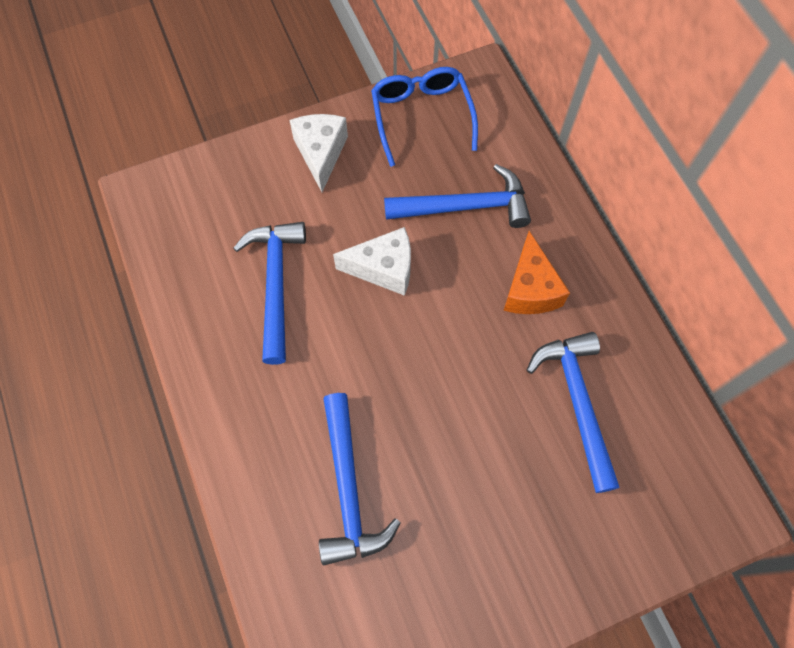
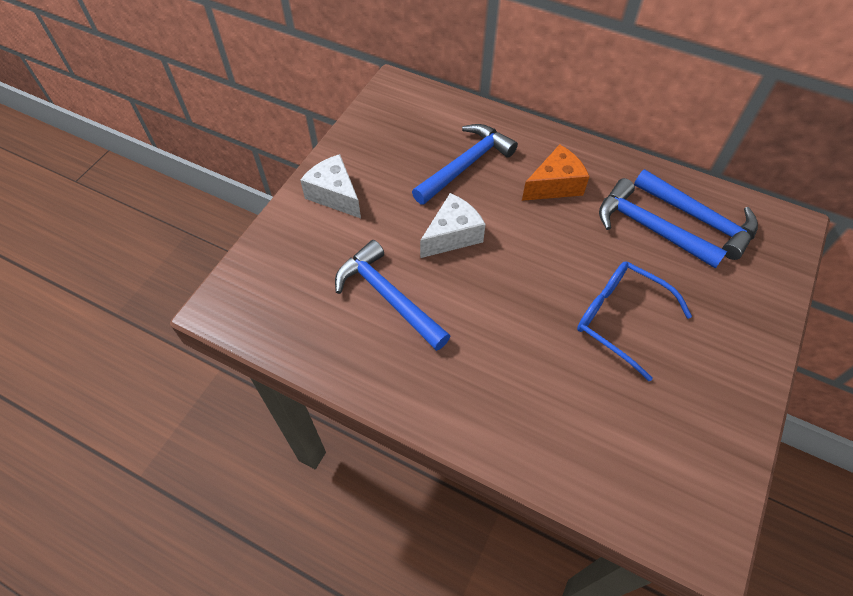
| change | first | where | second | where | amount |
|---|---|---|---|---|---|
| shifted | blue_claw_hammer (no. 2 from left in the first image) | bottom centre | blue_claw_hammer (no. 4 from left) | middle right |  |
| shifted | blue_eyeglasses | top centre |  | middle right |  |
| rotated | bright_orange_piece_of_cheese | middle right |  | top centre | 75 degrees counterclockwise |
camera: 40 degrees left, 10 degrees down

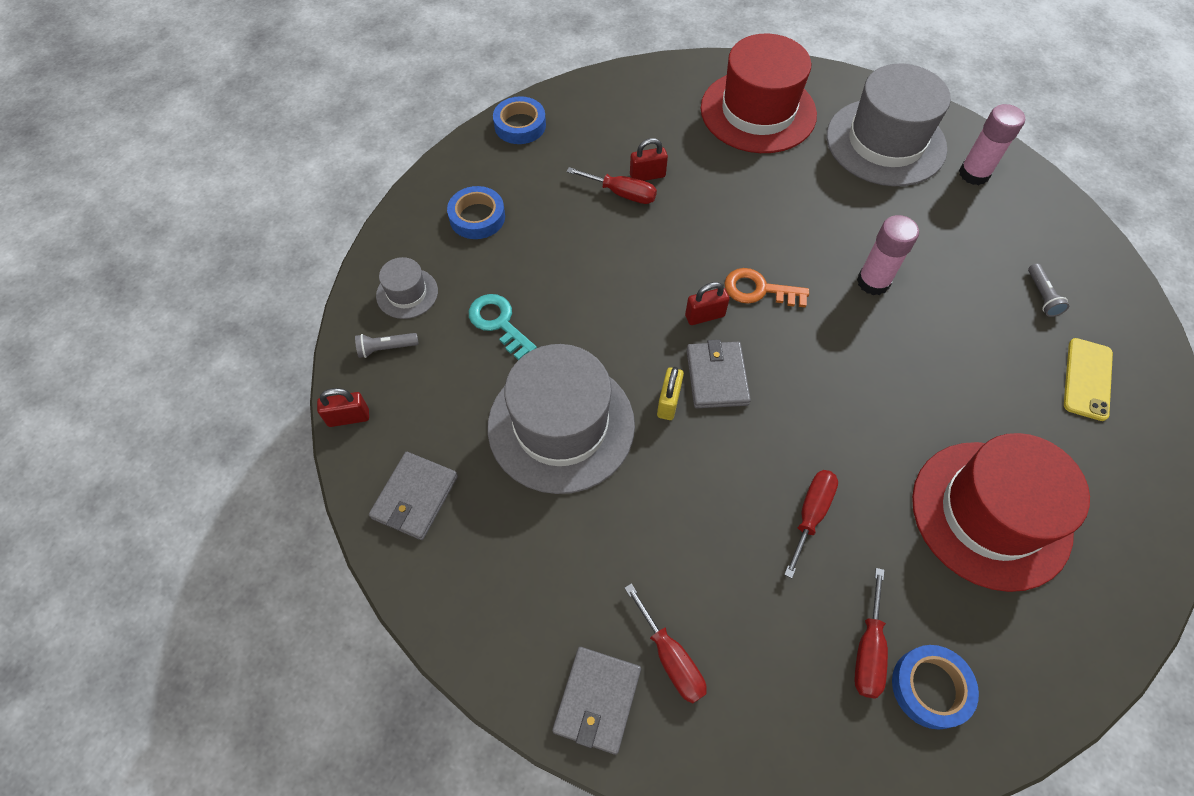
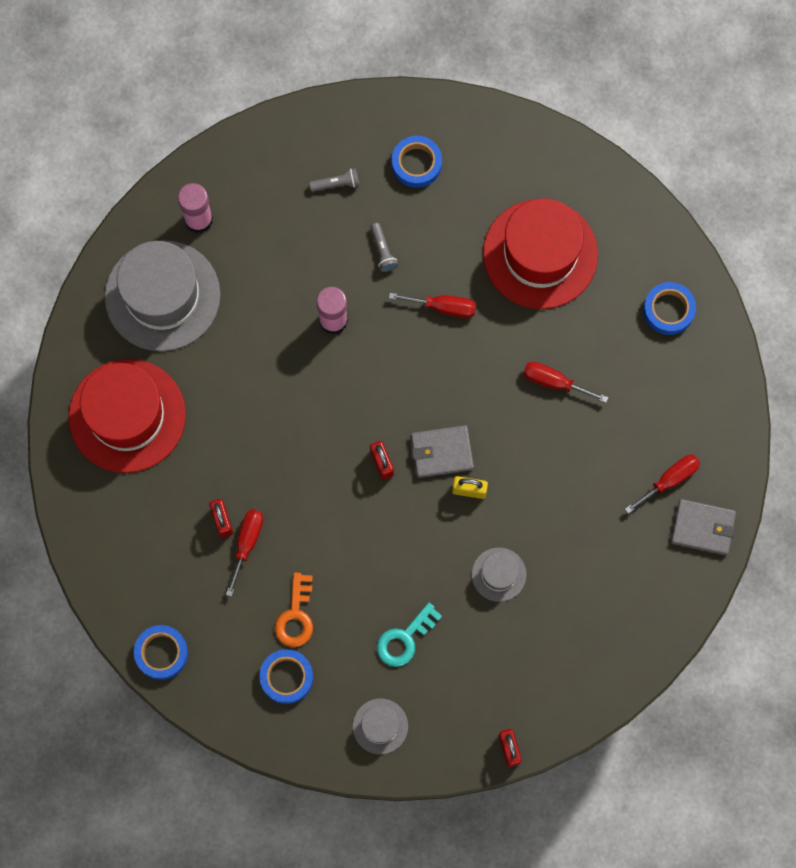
| change | first | where | second | where | amount |
|---|---|---|---|---|---|
| shifted | gray_pocket_torch (no. 1 from left in the first image) | middle left | gray_pocket_torch (no. 2 from left) | top centre |  |
| gone | gray_card_wallet (no. 1 from left) | centre |  |  |  |
| scaled | gray_hat (no. 2 from left in the first image) | centre | gray_hat (no. 3 from left) | centre | x0.46 |
| shifted | bright_orange_latchkey | centre |  | bottom centre |  |
| shifted | scarlet_screwdriver (no. 4 from left in the first image) | bottom right | scarlet_screwdriver (no. 2 from left) | centre |  |
| swapped | yellow_phone | middle right | blue_sticky_tape (no. 3 from left) | top centre |  |
camera: 95 degrees left, 15 degrees up

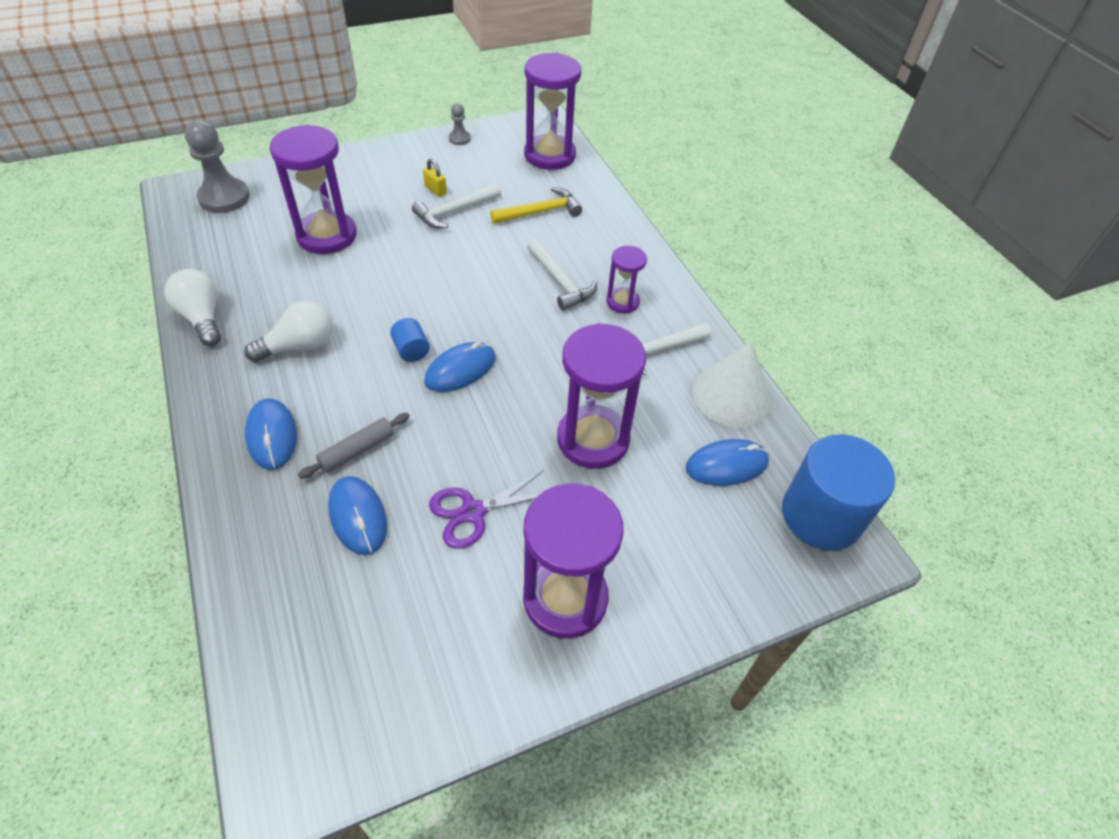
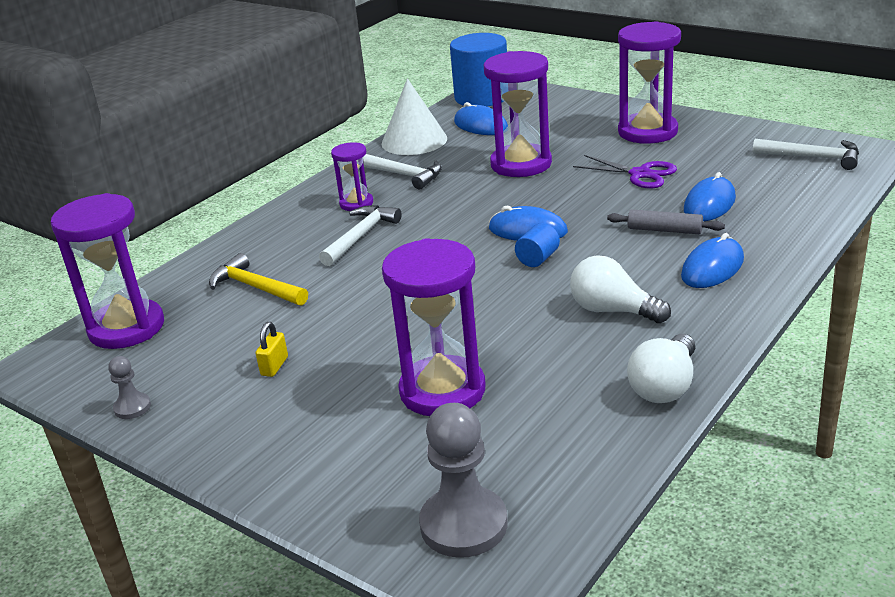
| change | first | where | second | where | amount |
|---|---|---|---|---|---|
| shifted | pure_white_claw_hammer (no. 1 from left in the first image) | top centre | pure_white_claw_hammer (no. 3 from left) | top right |  |
camera: 115 degrees left, 20 degrees down

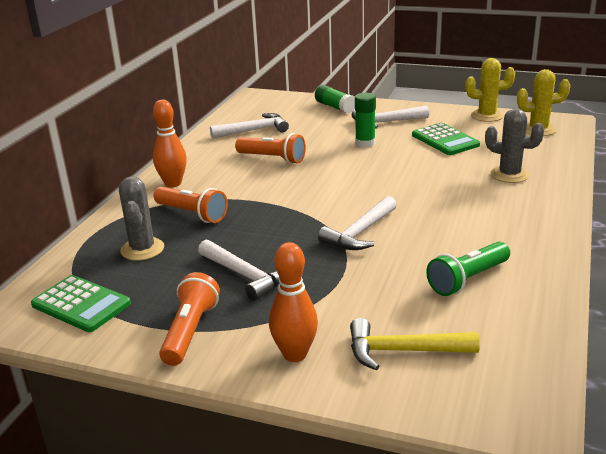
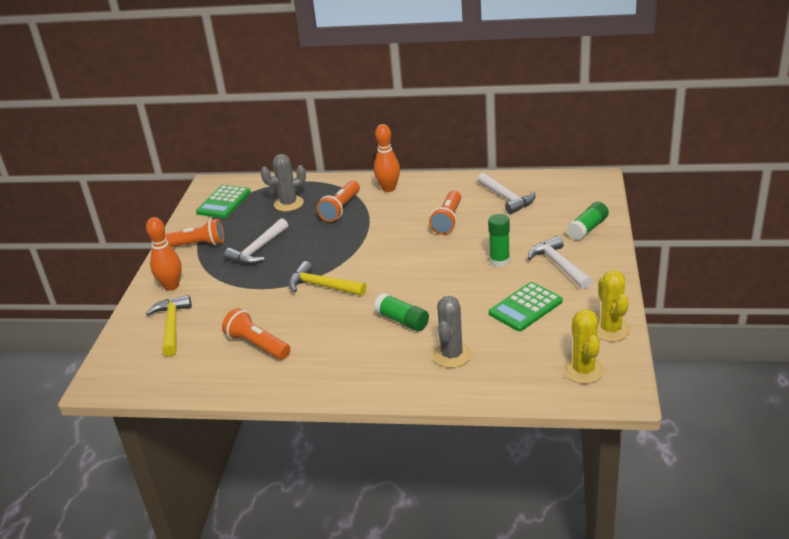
| change | first | where | second | where | amount |
|---|---|---|---|---|---|
| repainted | pure_white_claw_hammer (no. 3 from left) | centre | yellow_claw_hammer (no. 2 from left) | centre |  |
| repainted | emerald_pocket_torch | middle right | bright_orange_pocket_torch (no. 2 from left) | middle left |  |
| new |  |  | emerald_glue (no. 1 from left) | centre |  |
camera: 80 degrees right, 5 degrees up

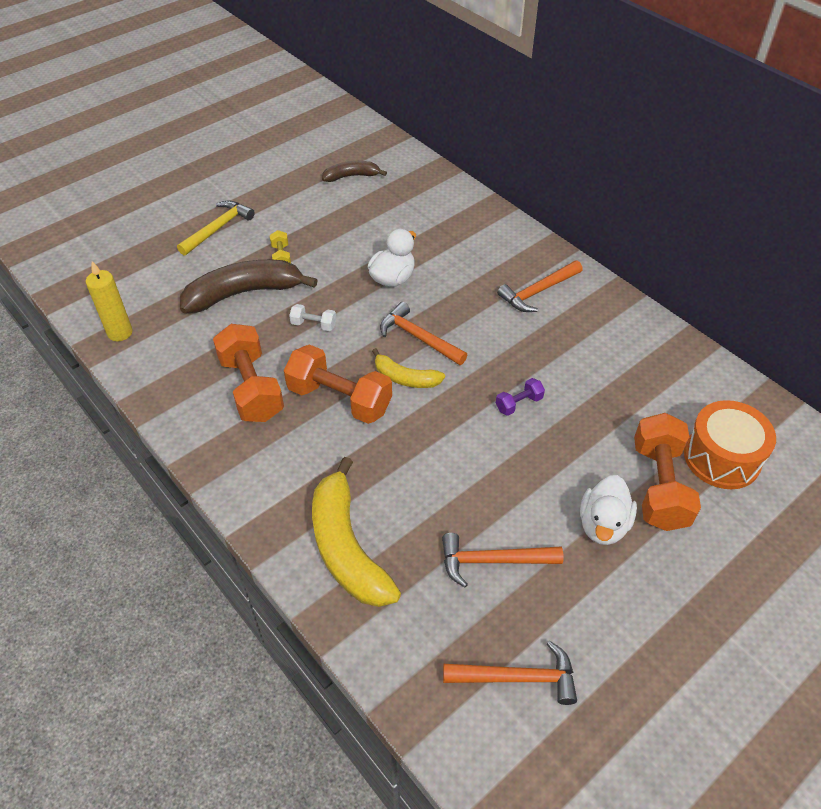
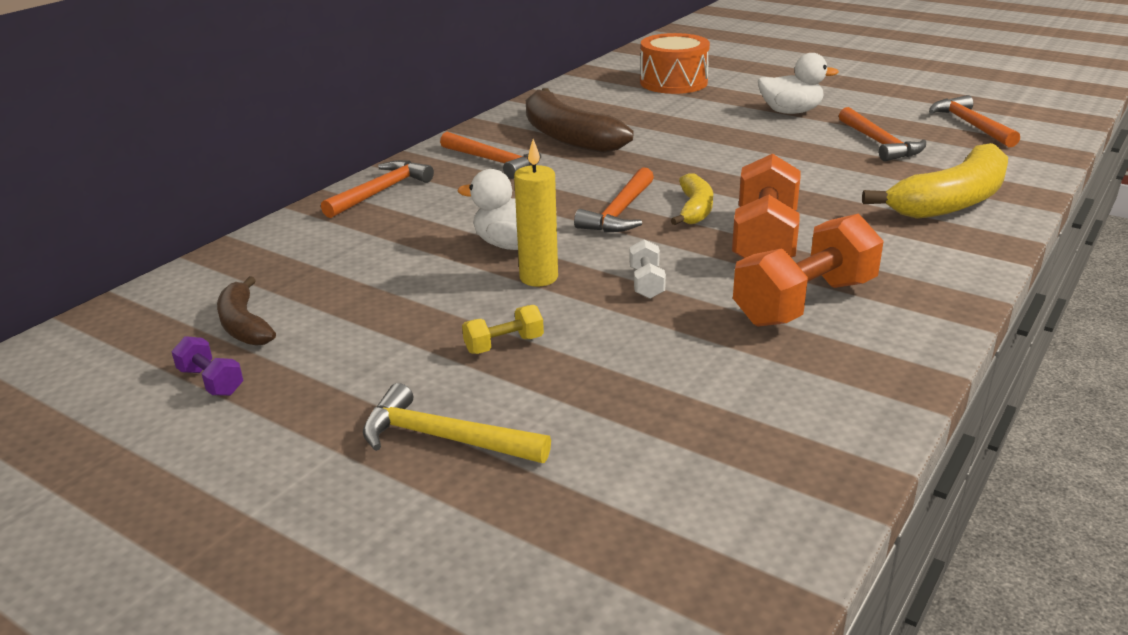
| change | first | where | second | where | amount |
|---|---|---|---|---|---|
| shifted | yellow_pillar_candle | middle left |  | centre |  |
| shifted | brown_banana_fruit (no. 1 from left in the first image) | middle left | brown_banana_fruit (no. 2 from left) | top centre |  |
| shifted | purple_free_weight | centre |  | middle left |  |
| gone | bright_orange_free_weight (no. 3 from left) | middle right |  |  |  |
| new |  |  | bright_orange_claw_hammer (no. 1 from left) | top centre |  |
camera: 105 degrees left, 20 degrees down

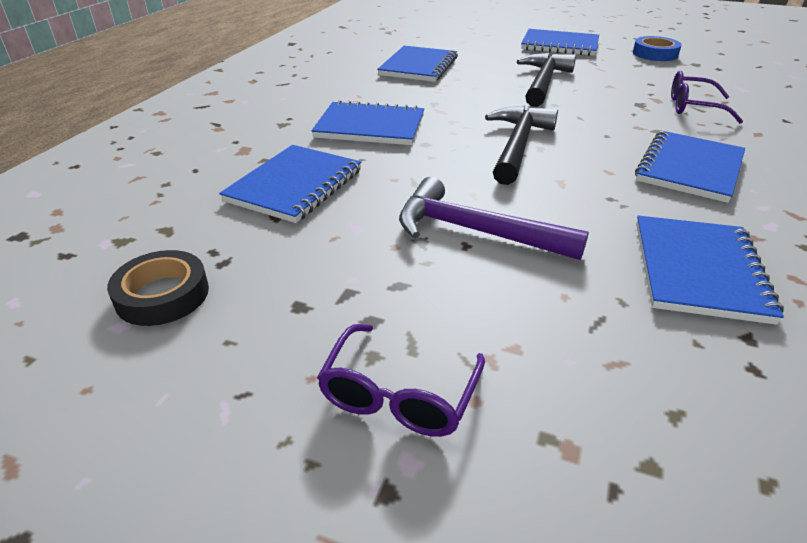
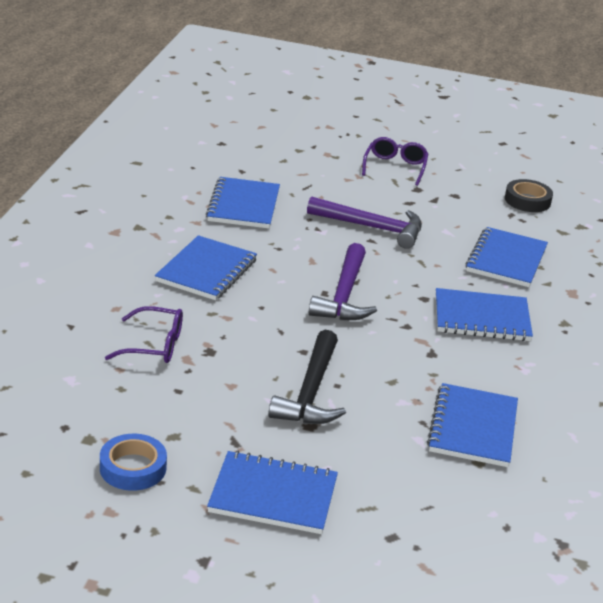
| change | first | where | second | where | amount |
|---|---|---|---|---|---|
| repainted | jet-black_claw_hammer (no. 1 from left) | top centre | purple_claw_hammer (no. 1 from left) | centre |  |
camera: 170 degrees right, 5 degrees down

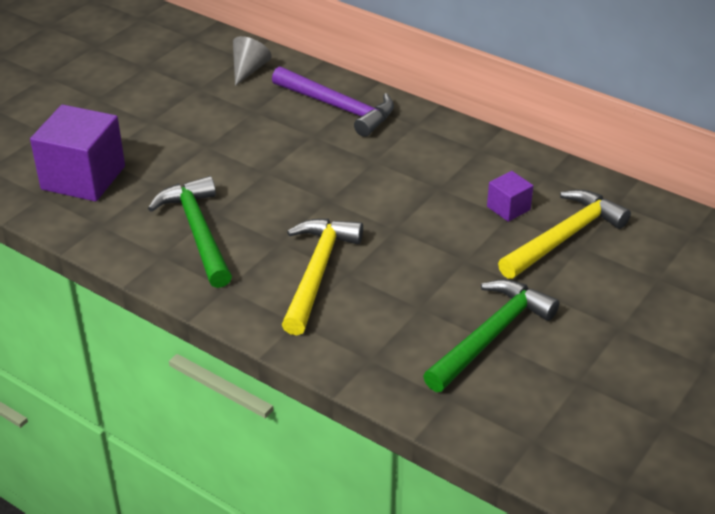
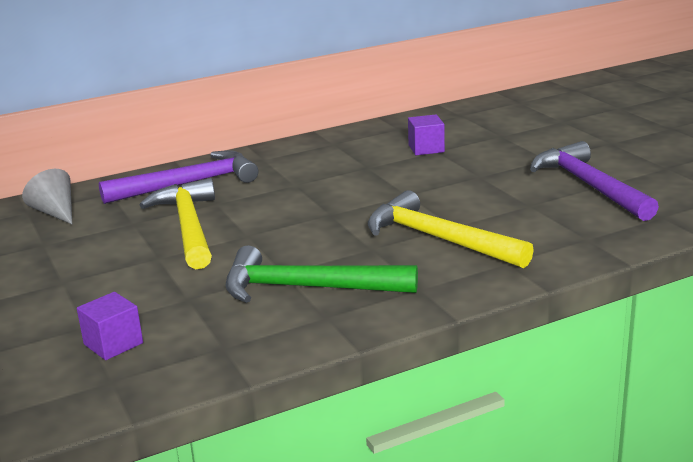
| change | first | where | second | where | amount |
|---|---|---|---|---|---|
| scaled | purple_solid_cube (no. 1 from left) | top left |  | bottom left | x0.49 |
| repainted | emerald_claw_hammer (no. 2 from left) | middle right | purple_claw_hammer (no. 2 from left) | middle right |  |
| shifted | yellow_claw_hammer (no. 2 from left in the first image) | middle right | yellow_claw_hammer (no. 1 from left) | middle left |  |
camera: 60 degrees left, 15 degrees down

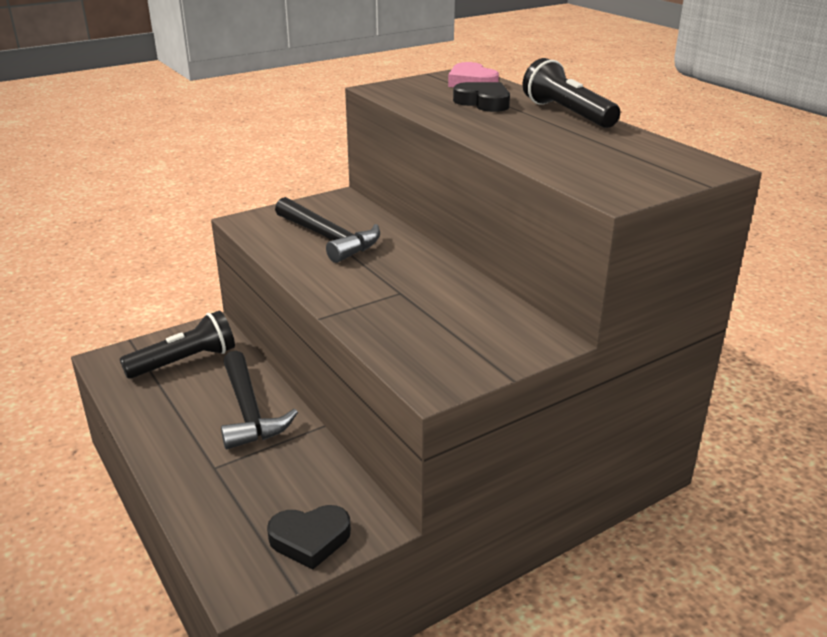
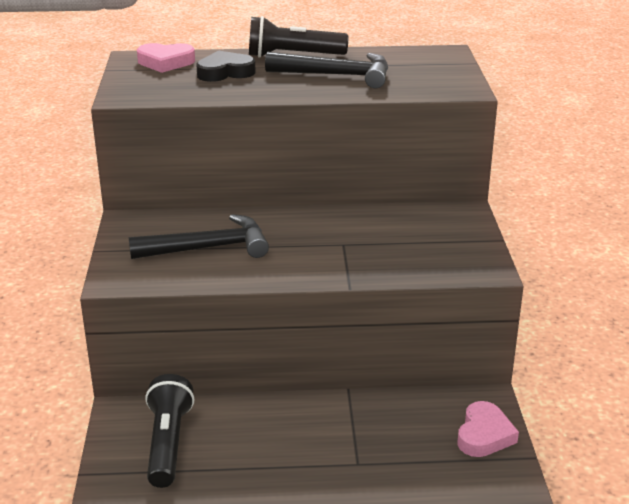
| change | first | where | second | where | amount |
|---|---|---|---|---|---|
| shifted | jet-black_claw_hammer (no. 1 from left in the first image) | middle left | jet-black_claw_hammer (no. 2 from left) | top centre |  |
| repainted | jet-black_love_heart (no. 1 from left) | bottom centre | rosy_love_heart (no. 2 from left) | bottom right |  |
camera: 60 degrees left, 0 degrees up

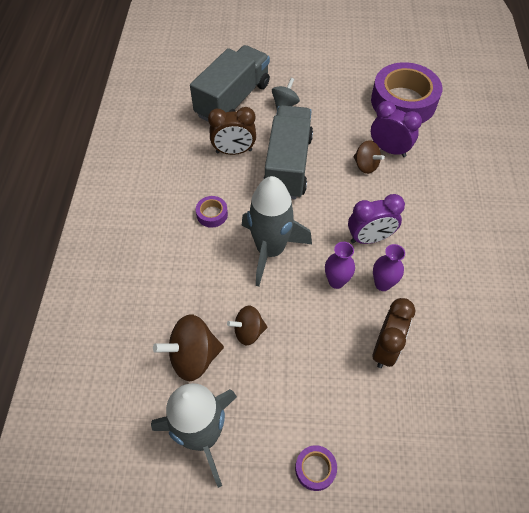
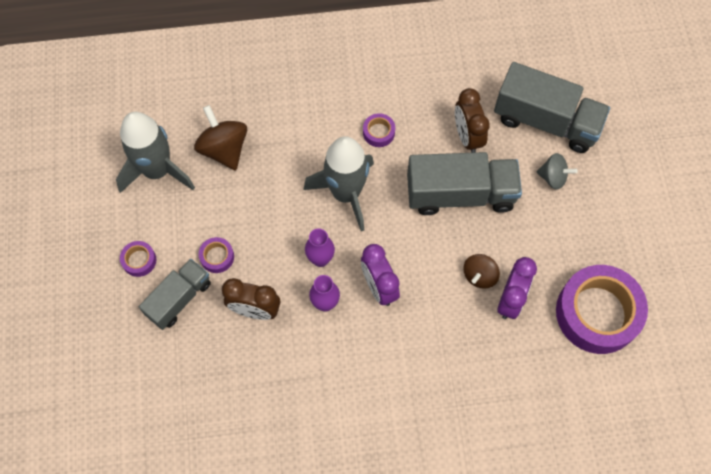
| change | first | where | second | where | amount |
|---|---|---|---|---|---|
| gone | brown_toy_top (no. 2 from left) | centre |  |  |  |
| new |  |  | gray_toy_truck (no. 1 from left) | middle left |  |
| new |  |  | purple_sticky_tape (no. 2 from left) | middle left |  |
camera: 80 degrees right, 10 degrees up

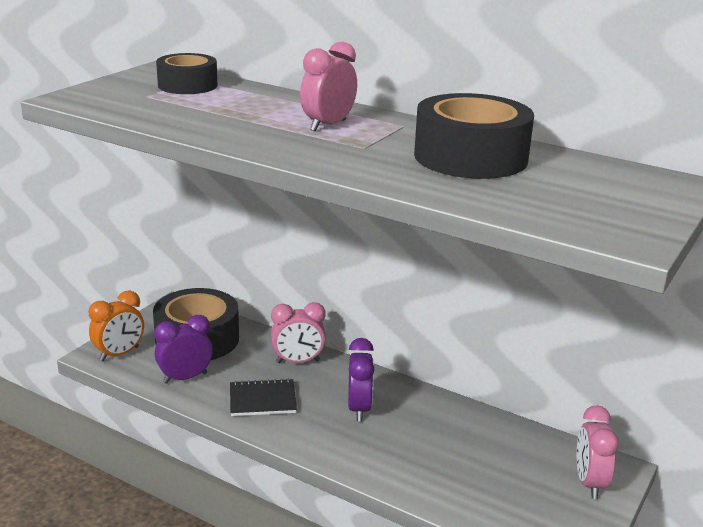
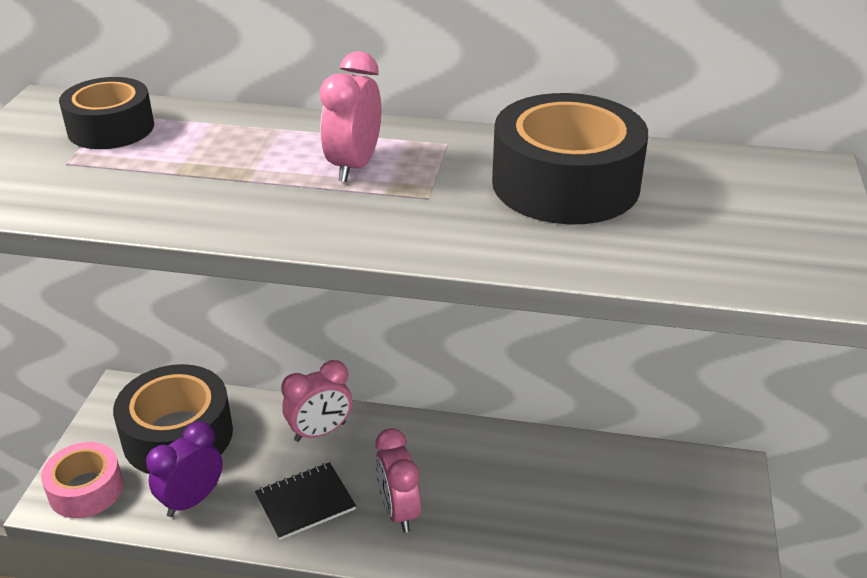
| change | first | where | second | where | amount |
|---|---|---|---|---|---|
| swapped | bright_orange_alarm_clock | middle left | rosy_sticky_tape | bottom left |  |
| gone | purple_alarm_clock (no. 2 from left) | bottom centre |  |  |  |
| shifted | rosy_alarm_clock (no. 3 from left) | bottom right |  | bottom centre |  |
camera: 20 degrees left, 10 degrees up

